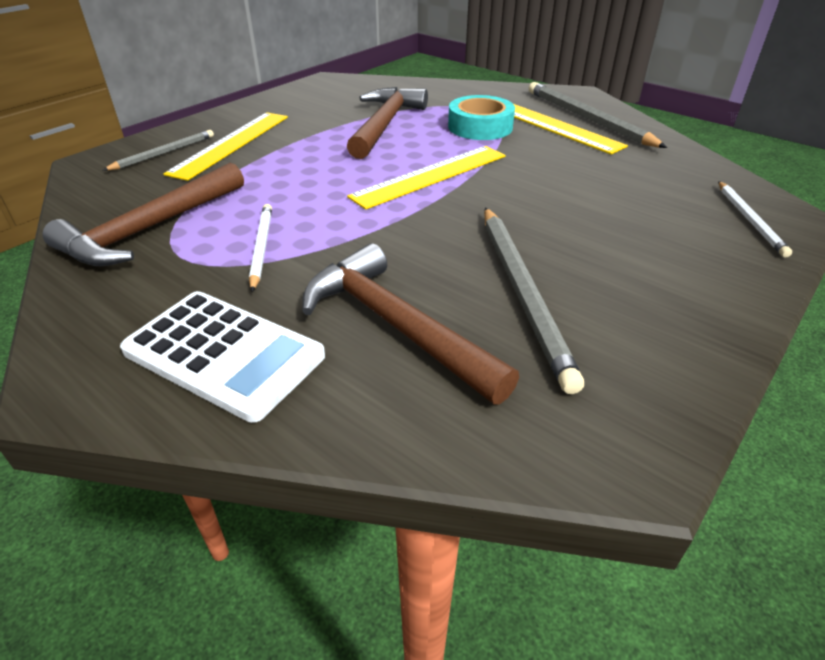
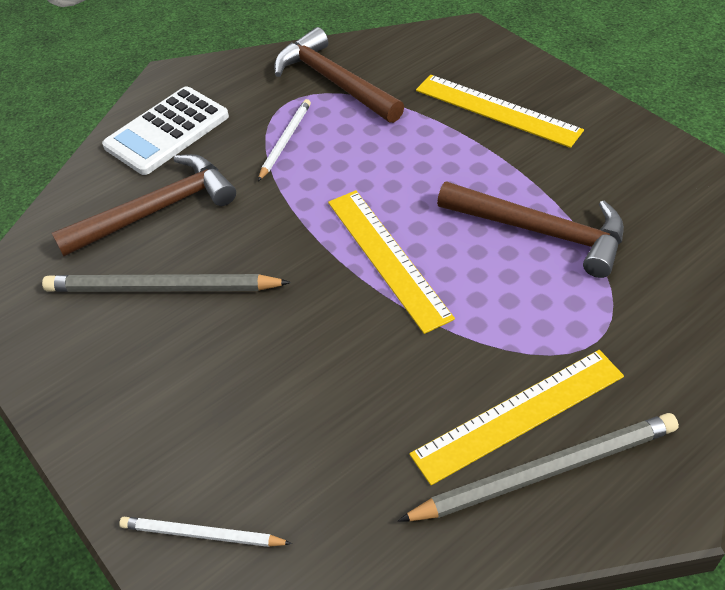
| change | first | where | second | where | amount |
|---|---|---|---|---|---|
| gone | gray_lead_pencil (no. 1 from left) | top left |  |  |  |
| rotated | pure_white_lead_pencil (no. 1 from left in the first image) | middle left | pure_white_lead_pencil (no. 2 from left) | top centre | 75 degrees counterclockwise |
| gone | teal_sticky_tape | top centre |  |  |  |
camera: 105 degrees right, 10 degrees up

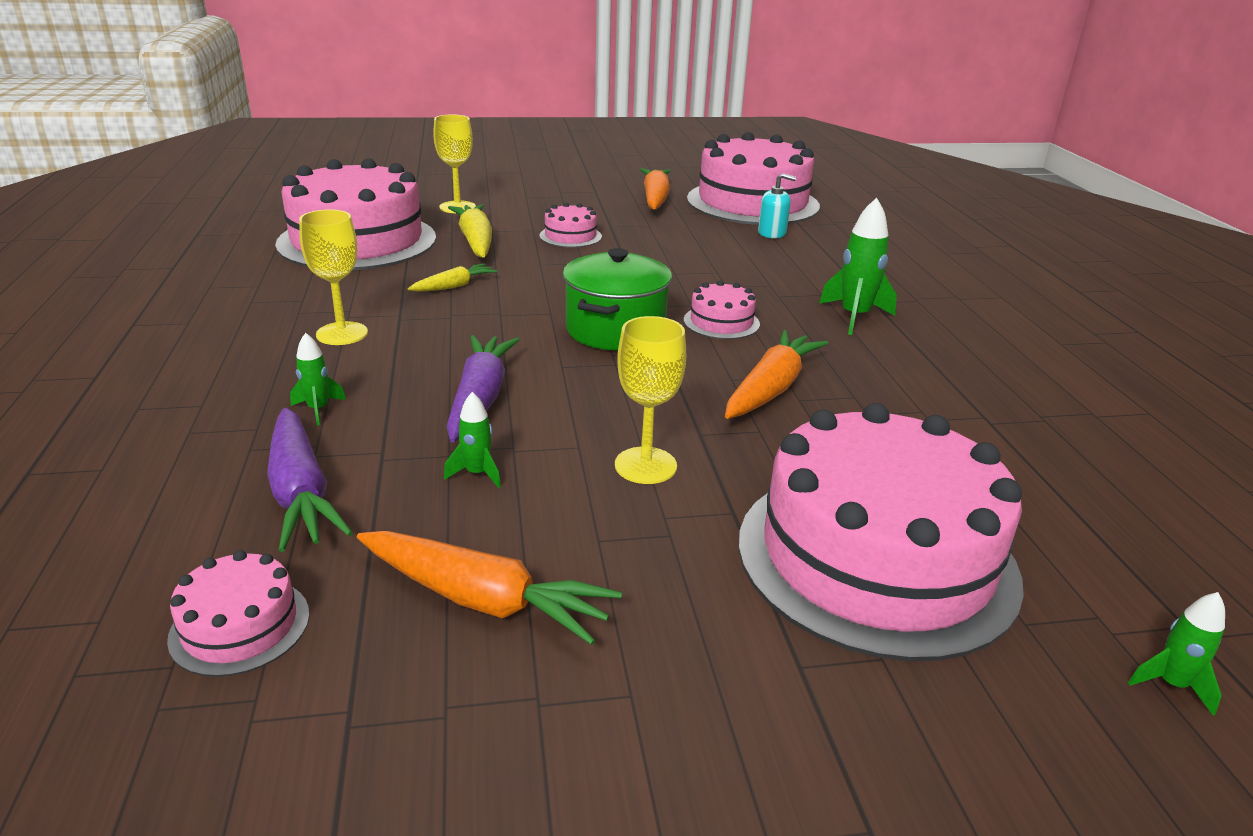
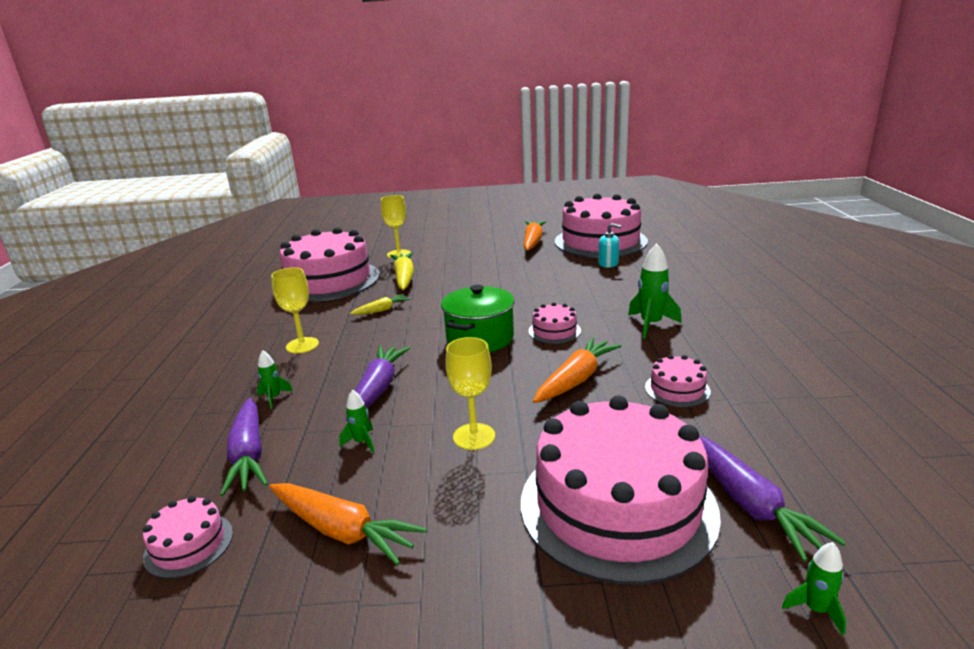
| change | first | where | second | where | amount |
|---|---|---|---|---|---|
| shifted | rosy_cake (no. 3 from left in the first image) | top centre | rosy_cake (no. 6 from left) | middle right |  |
| new |  |  | purple_carrot (no. 3 from left) | bottom right |  |
camera: 10 degrees right, 5 degrees down

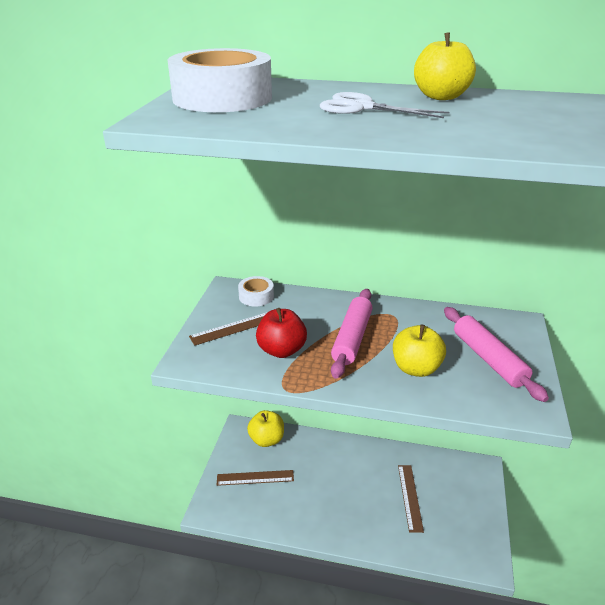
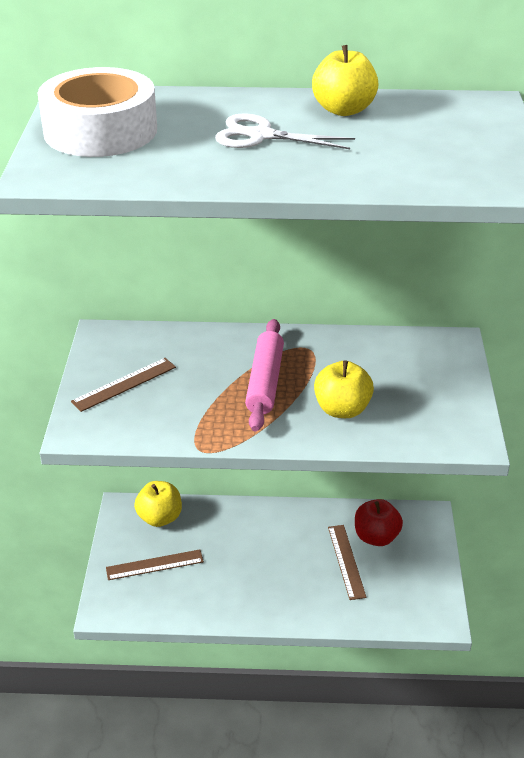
| change | first | where | second | where | amount |
|---|---|---|---|---|---|
| gone | pure_white_sticky_tape (no. 2 from left) | centre |  |  |  |
| shifted | scarlet_apple_fruit | centre |  | bottom right |  |
| gone | rosy_dough_roller (no. 2 from left) | middle right |  |  |  |
camera: 10 degrees left, 5 degrees up

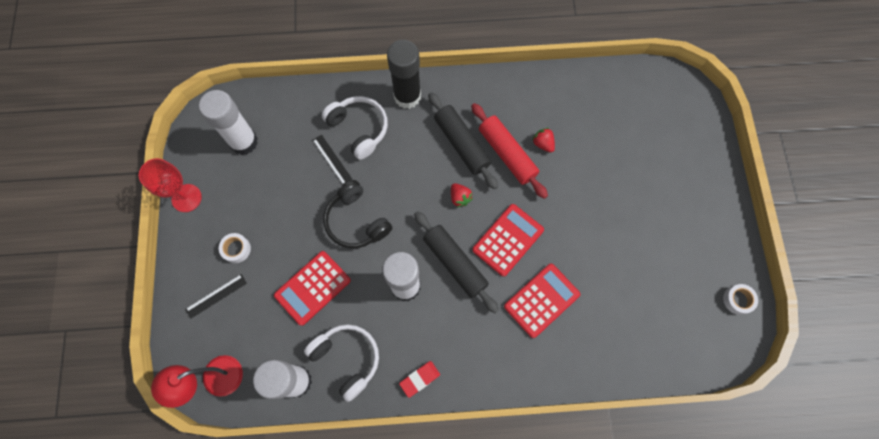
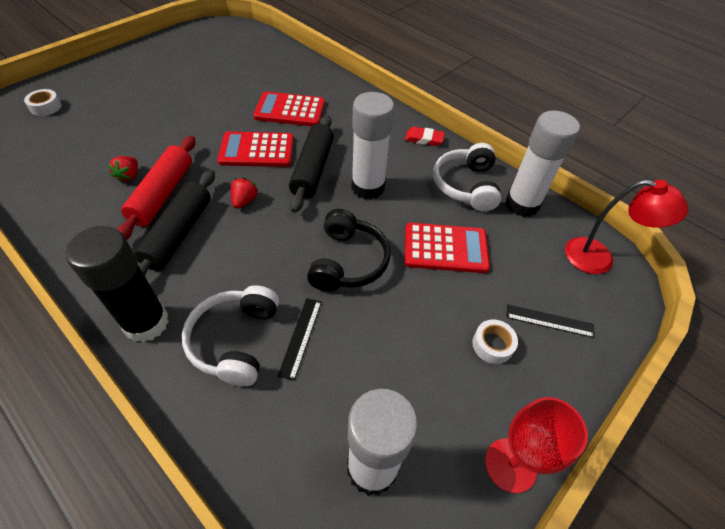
| change | first | where | second | where | amount |
|---|---|---|---|---|---|
| shifted | pure_white_sticky_tape (no. 2 from left in the first image) | bottom right | pure_white_sticky_tape (no. 1 from left) | top left |  |
camera: 135 degrees left, 20 degrees down

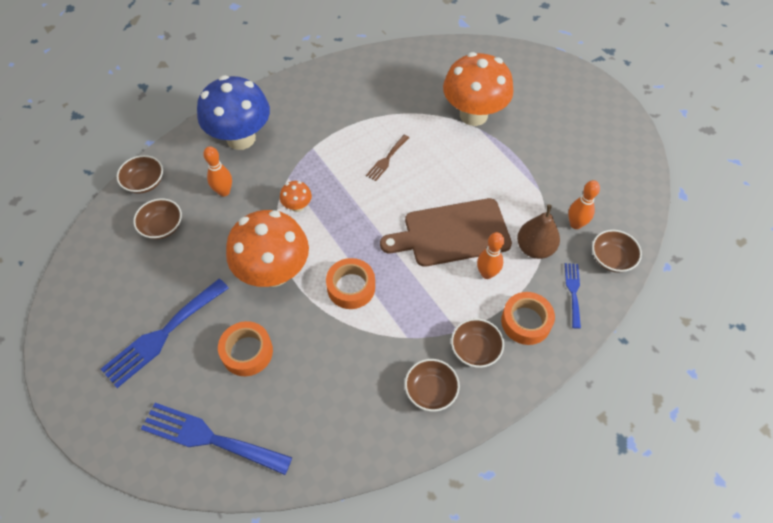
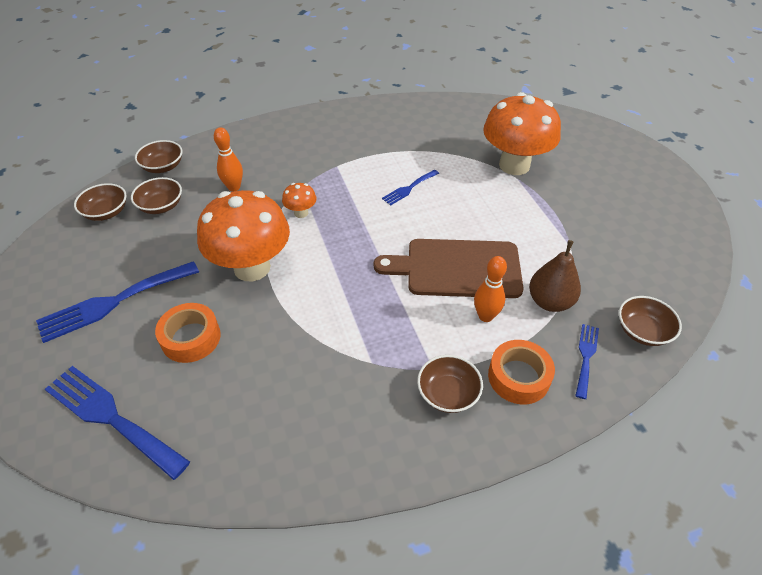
| change | first | where | second | where | amount |
|---|---|---|---|---|---|
| gone | blue_mushroom | top left |  |  |  |
| gone | bright_orange_sticky_tape (no. 2 from left) | centre |  |  |  |
| repainted | brown_dinner_fork | top centre | blue_dinner_fork (no. 3 from left) | top centre |  |
| shifted | brown_bowl (no. 3 from left in the first image) | bottom centre | brown_bowl (no. 1 from left) | middle left |  |
| gone | bright_orange_bowling_pin (no. 3 from left) | middle right |  |  |  |
camera: 15 degrees right, 10 degrees down

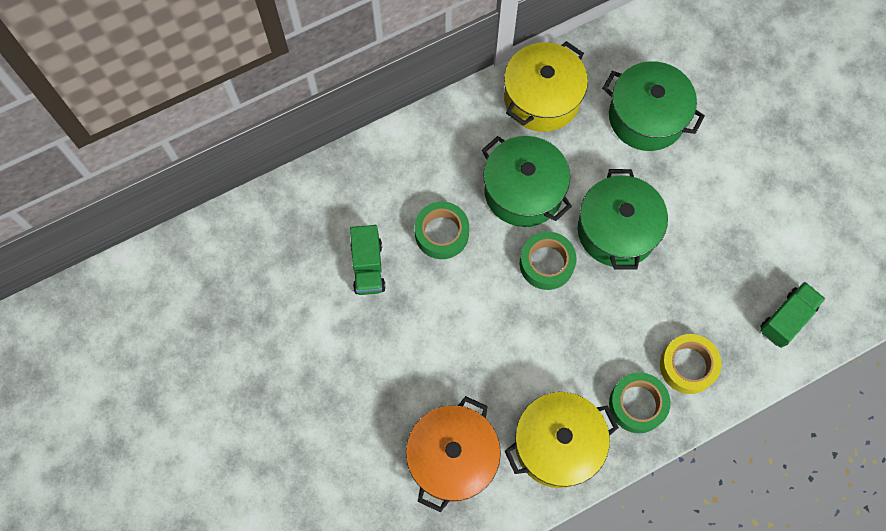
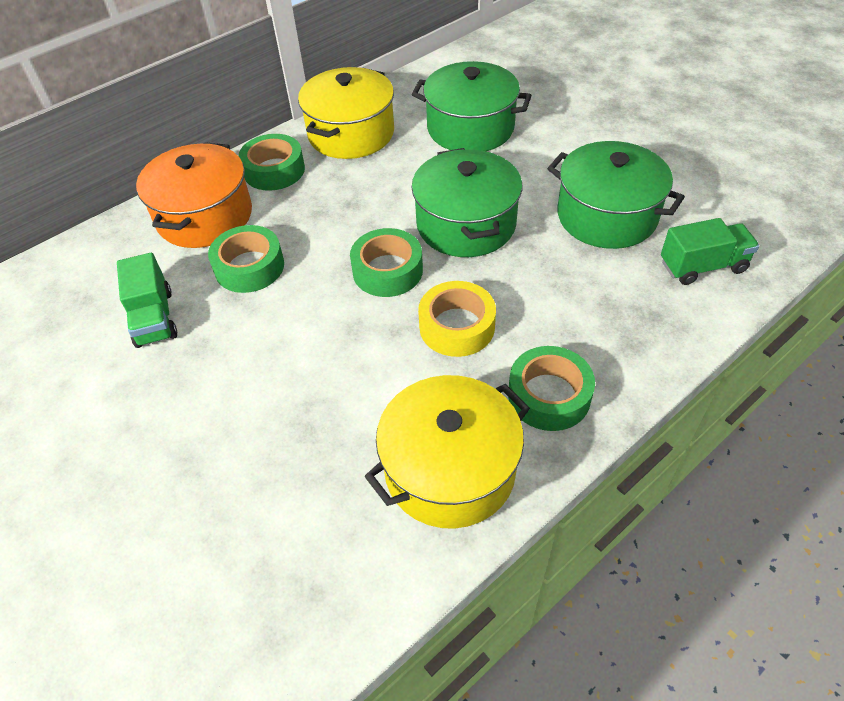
| change | first | where | second | where | amount |
|---|---|---|---|---|---|
| shifted | bright_orange_pot | bottom centre |  | top left |  |
| shifted | emerald_pot (no. 1 from left in the first image) | centre | emerald_pot (no. 3 from left) | top right |  |
| shifted | yellow_sticky_tape | bottom right |  | centre |  |
| rotated | emerald_toy_truck (no. 2 from left) | middle right |  | middle right | 45 degrees clockwise |
| new |  |  | emerald_sticky_tape (no. 2 from left) | top left |  |
camera: 10 degrees left, 20 degrees down

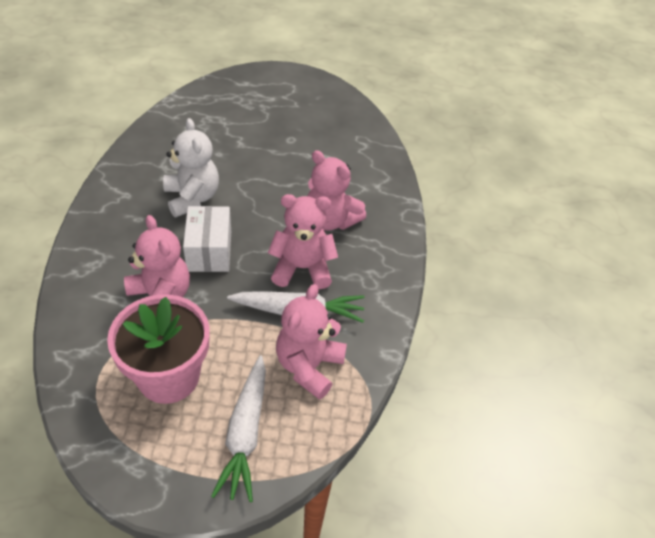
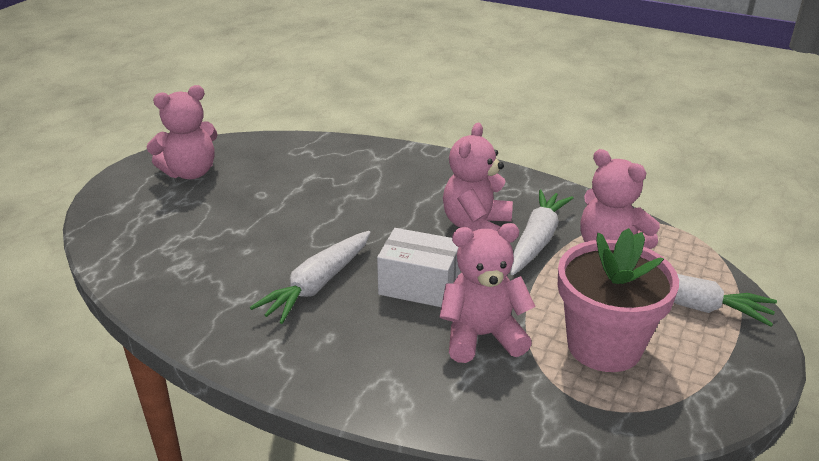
| change | first | where | second | where | amount |
|---|---|---|---|---|---|
| swapped | pure_white_teddy_bear | top left | pure_white_carrot (no. 1 from left) | centre |  |
| shifted | rosy_teddy_bear (no. 4 from left in the first image) | centre | rosy_teddy_bear (no. 1 from left) | top left |  |
camera: 65 degrees left, 15 degrees down

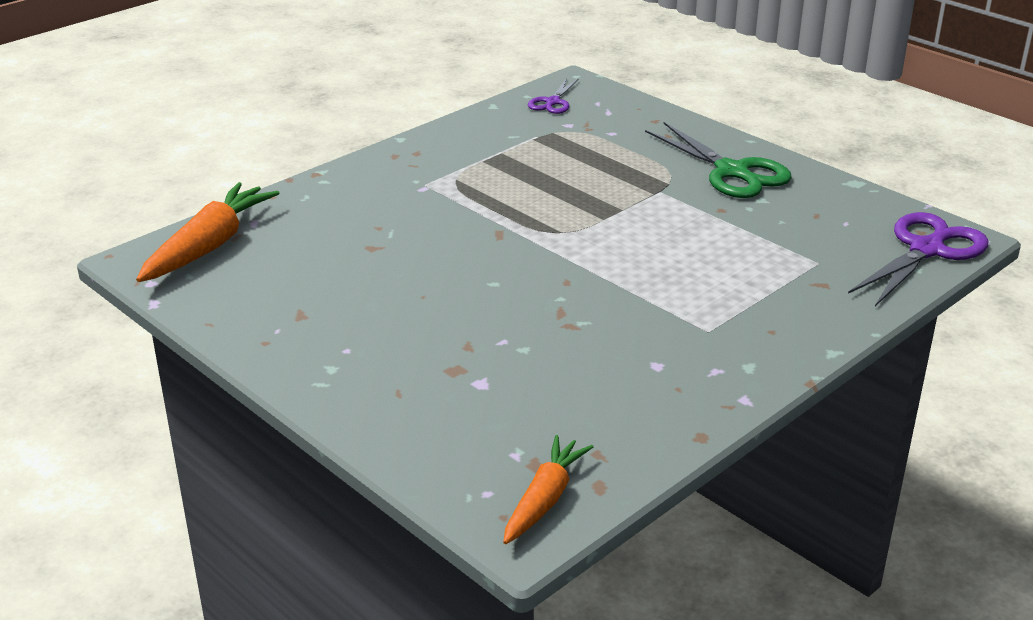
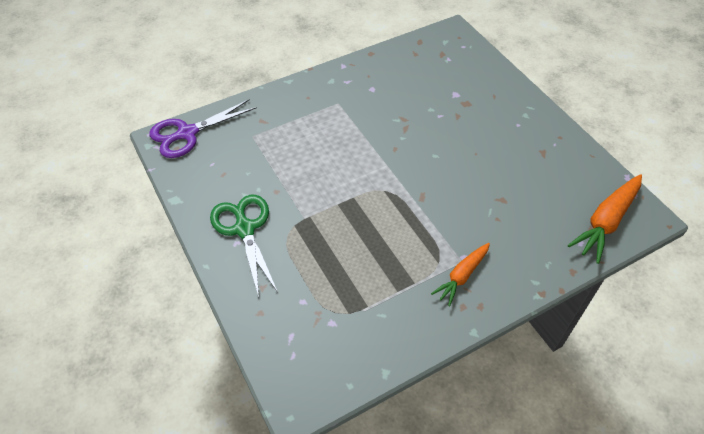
| change | first | where | second | where | amount |
|---|---|---|---|---|---|
| shifted | bright_orange_carrot (no. 2 from left in the first image) | bottom centre | bright_orange_carrot (no. 1 from left) | centre |  |
| gone | purple_scissors (no. 1 from left) | top centre |  |  |  |
camera: 165 degrees left, 20 degrees up

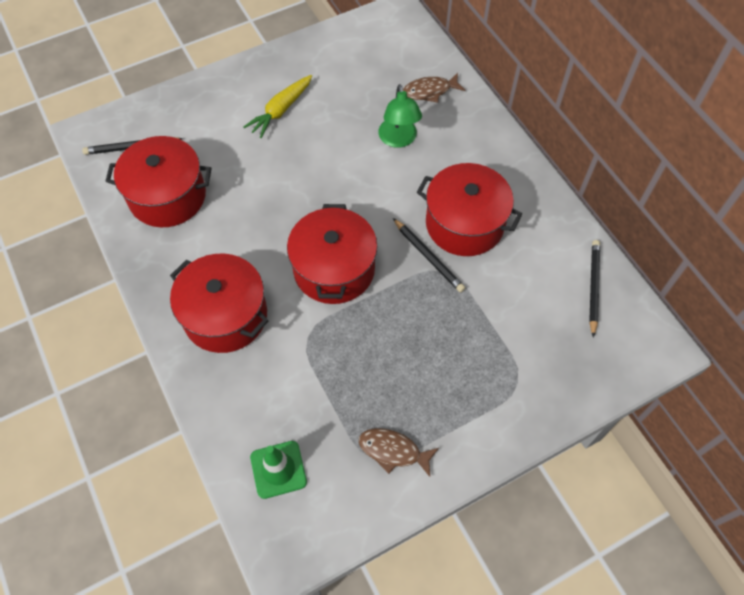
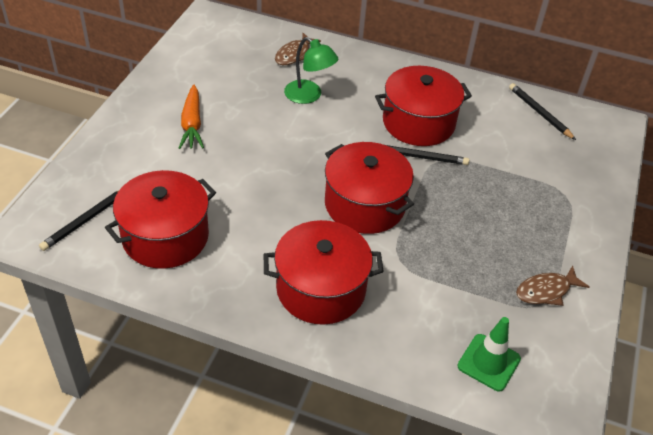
| change | first | where | second | where | amount |
|---|---|---|---|---|---|
| repainted | yellow_carrot | top centre | bright_orange_carrot | top left |  |
camera: 45 degrees left, 15 degrees down

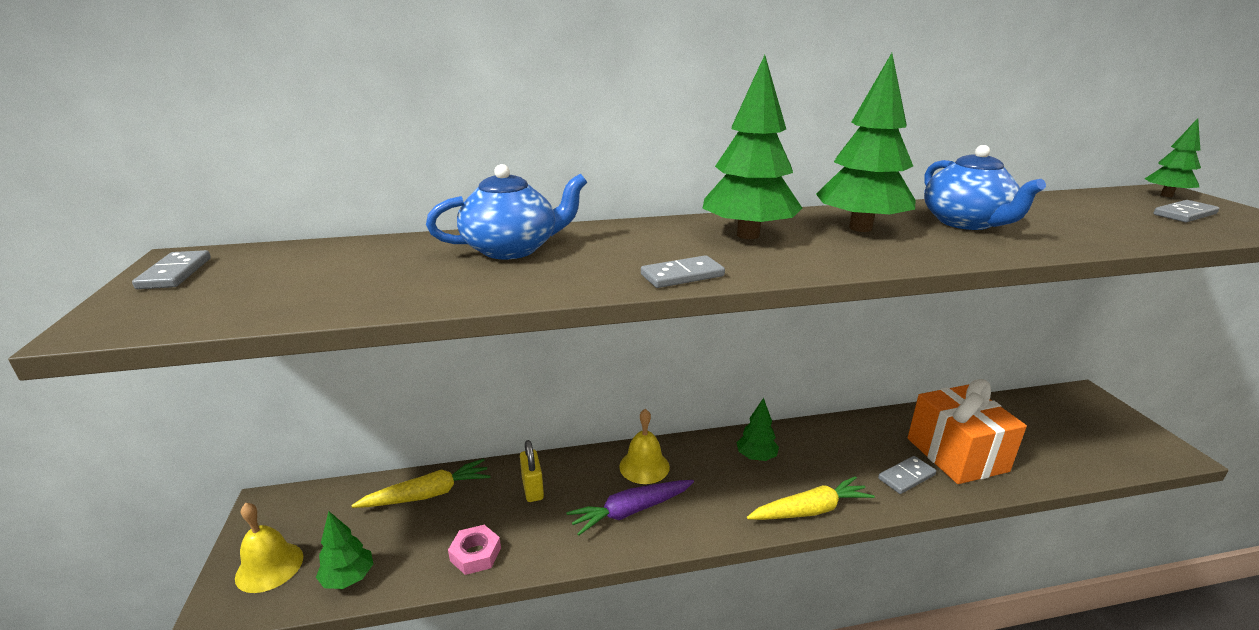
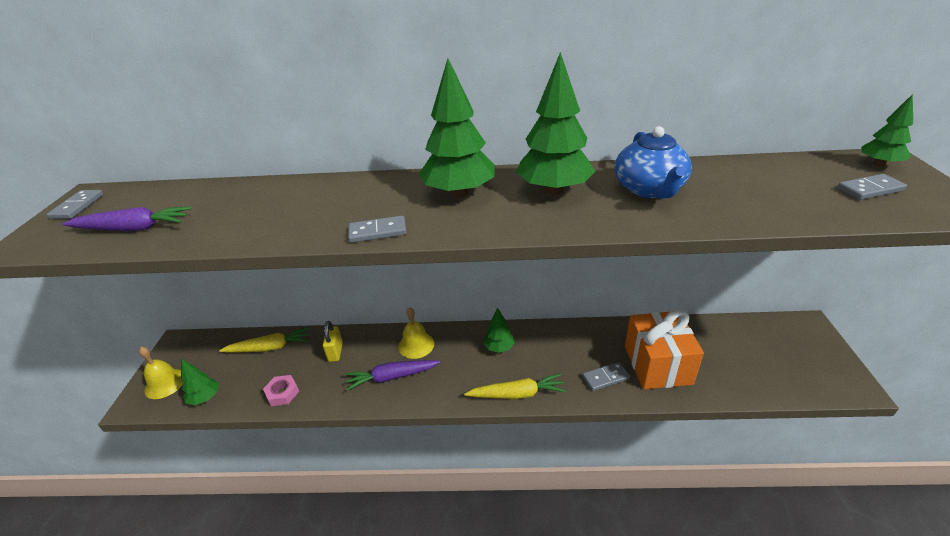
| change | first | where | second | where | amount |
|---|---|---|---|---|---|
| gone | blue_tea_pot (no. 1 from left) | centre |  |  |  |
| new |  |  | purple_carrot (no. 1 from left) | middle left |  |
camera: 15 degrees right, 10 degrees up

